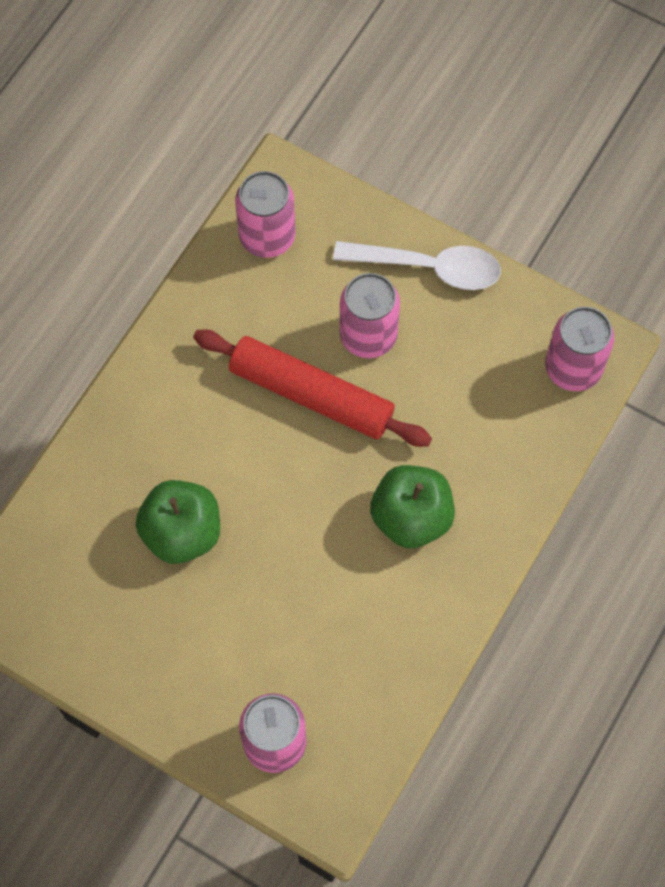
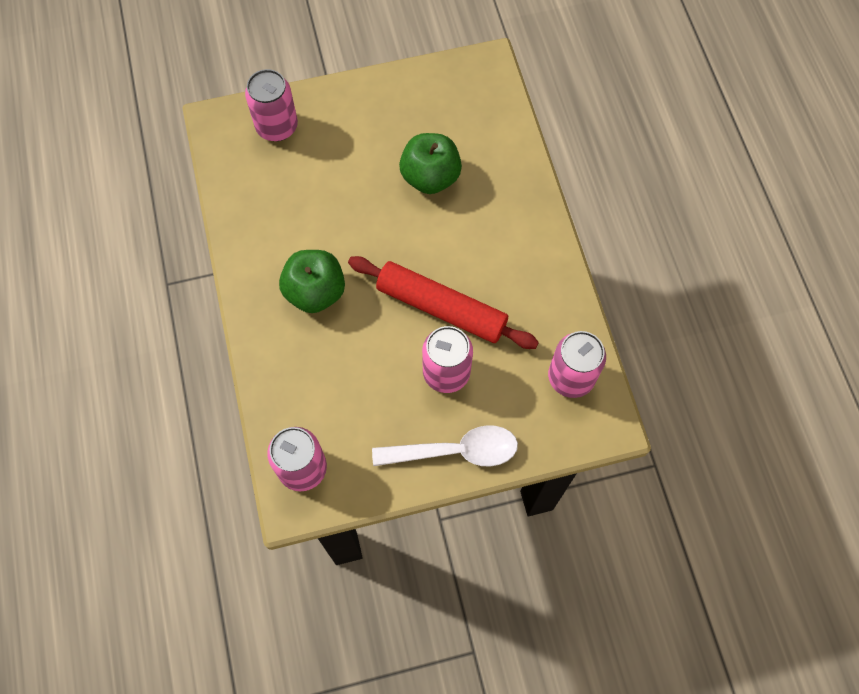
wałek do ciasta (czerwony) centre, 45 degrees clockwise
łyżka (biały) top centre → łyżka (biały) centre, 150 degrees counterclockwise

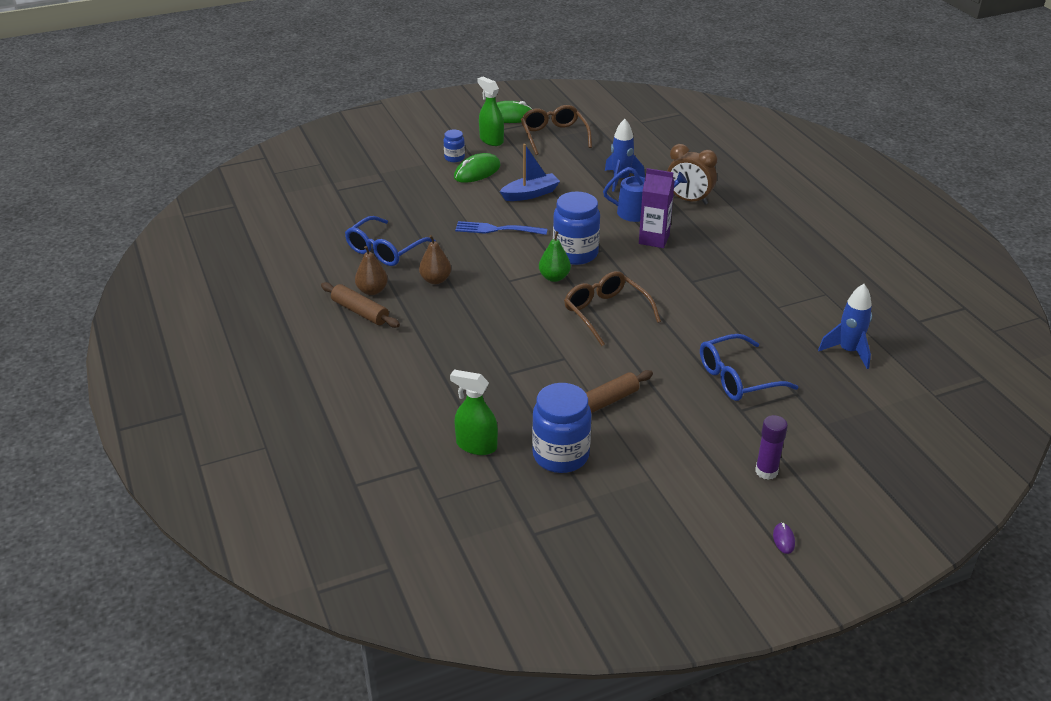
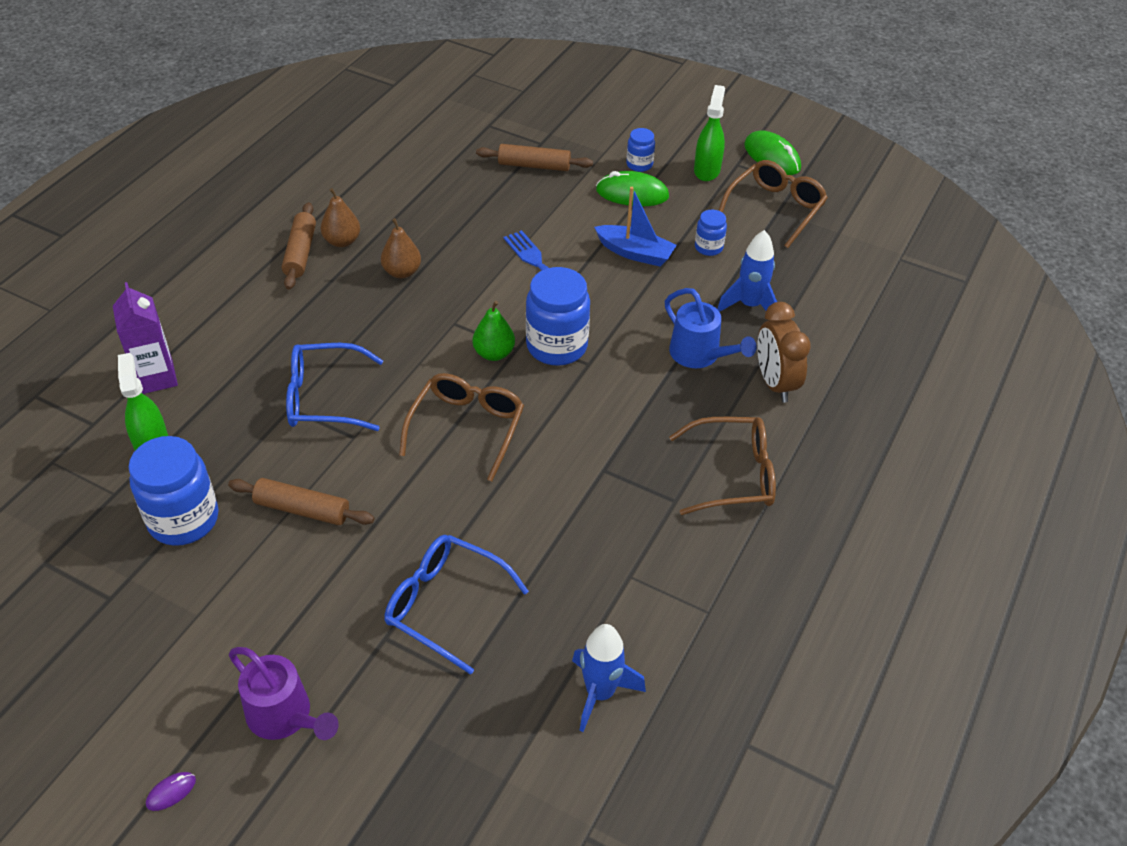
karton mleka (fioletowy) top centre → karton mleka (fioletowy) middle left, moved
klej w sztyfcie (fioletowy) middle right → konewka (fioletowy) bottom left
okulary (niebieski) (1st from left) centre → okulary (niebieski) (1st from left) middle left, moved
- → wałek do ciasta (brązowy) (3rd from left) top centre
- → okulary (brązowy) (2nd from left) centre
- → słoik (niebieski) (4th from left) top centre

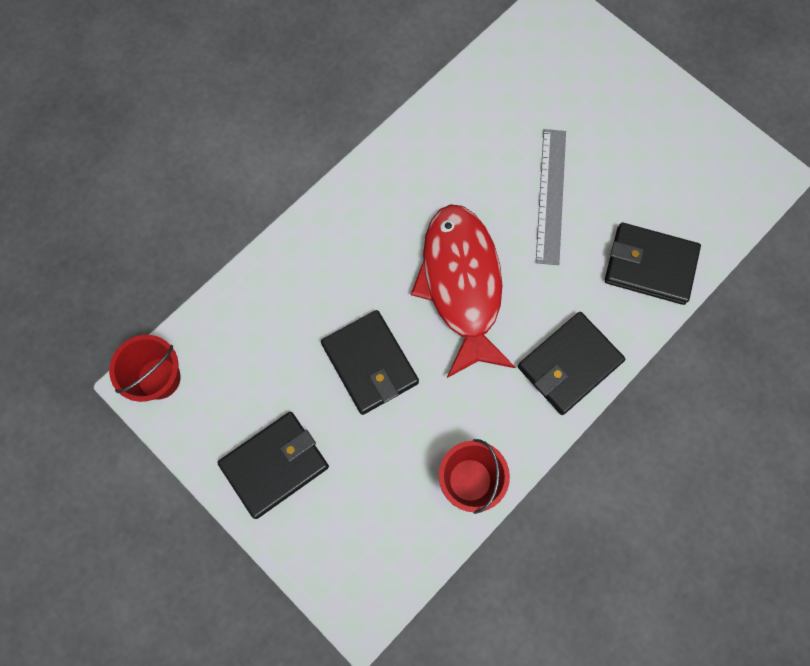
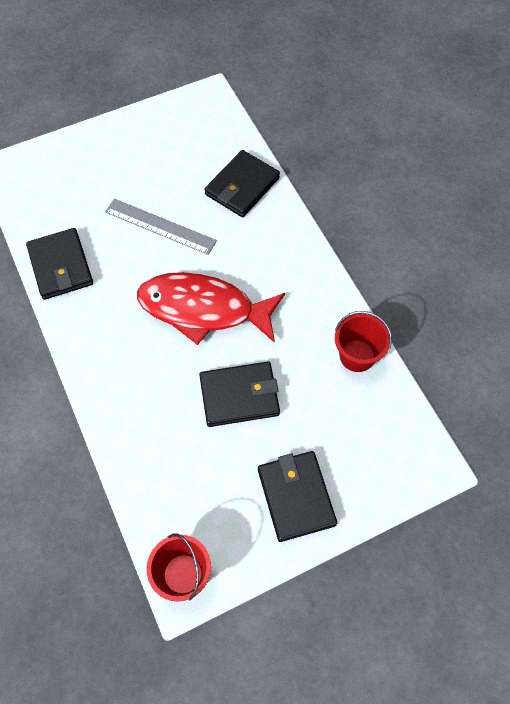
portfel (czarny) (3rd from left in the first image) middle right → portfel (czarny) (1st from left) middle left, moved

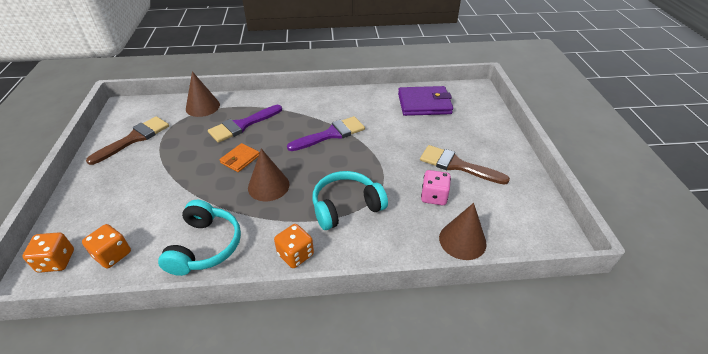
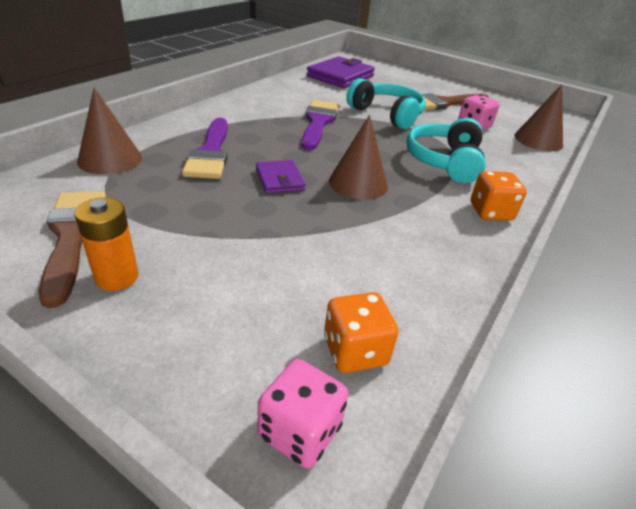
- → bateria (pomarańczowy) middle left
portfel (pomarańczowy) centre → portfel (fioletowy) (1st from left) centre
kostka do gry (pomarańczowy) (1st from left) bottom left → kostka do gry (różowy) (1st from left) bottom centre
słuchawki (turkusowy) (1st from left) bottom left → słuchawki (turkusowy) (1st from left) top centre, moved

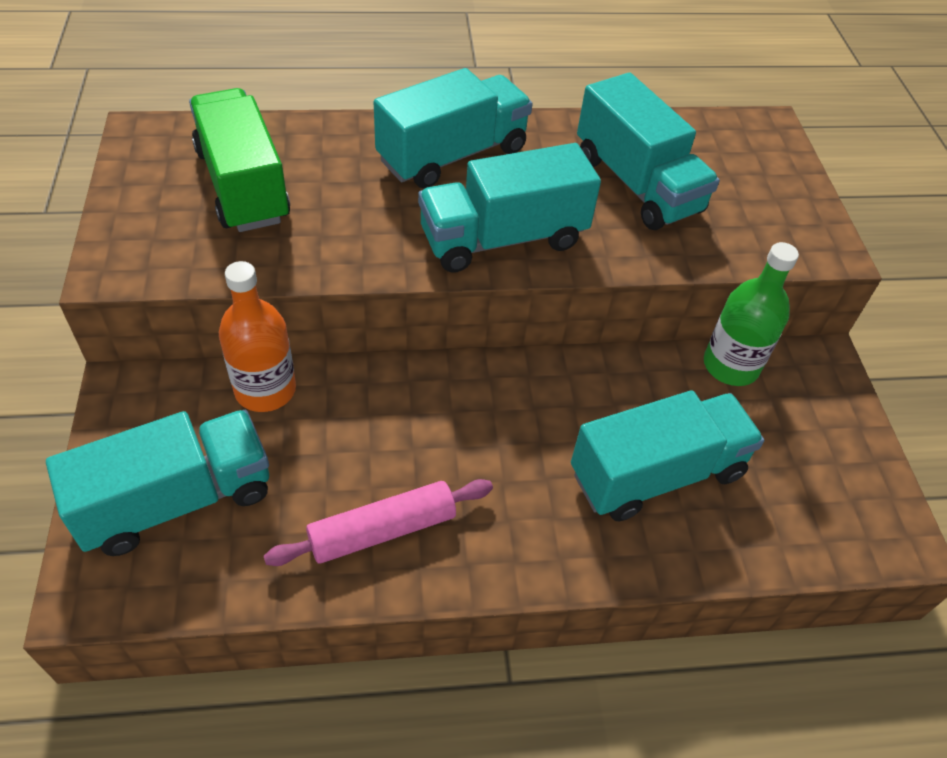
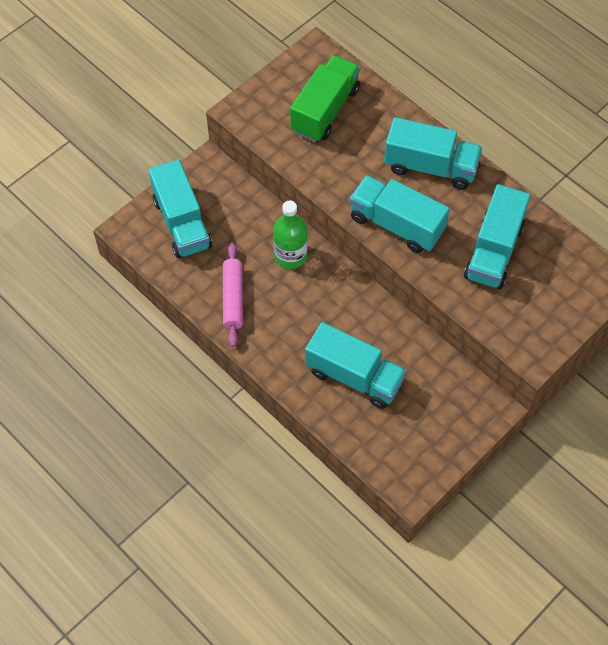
ciężarówka (turkusowy) (1st from left) middle left → ciężarówka (turkusowy) (1st from left) top left, 45 degrees clockwise
wałek do ciasta (różowy) bottom centre → wałek do ciasta (różowy) centre, 60 degrees clockwise
butelka (zielony) middle right → butelka (zielony) centre, moved
butelka (pomarańczowy) middle left → -

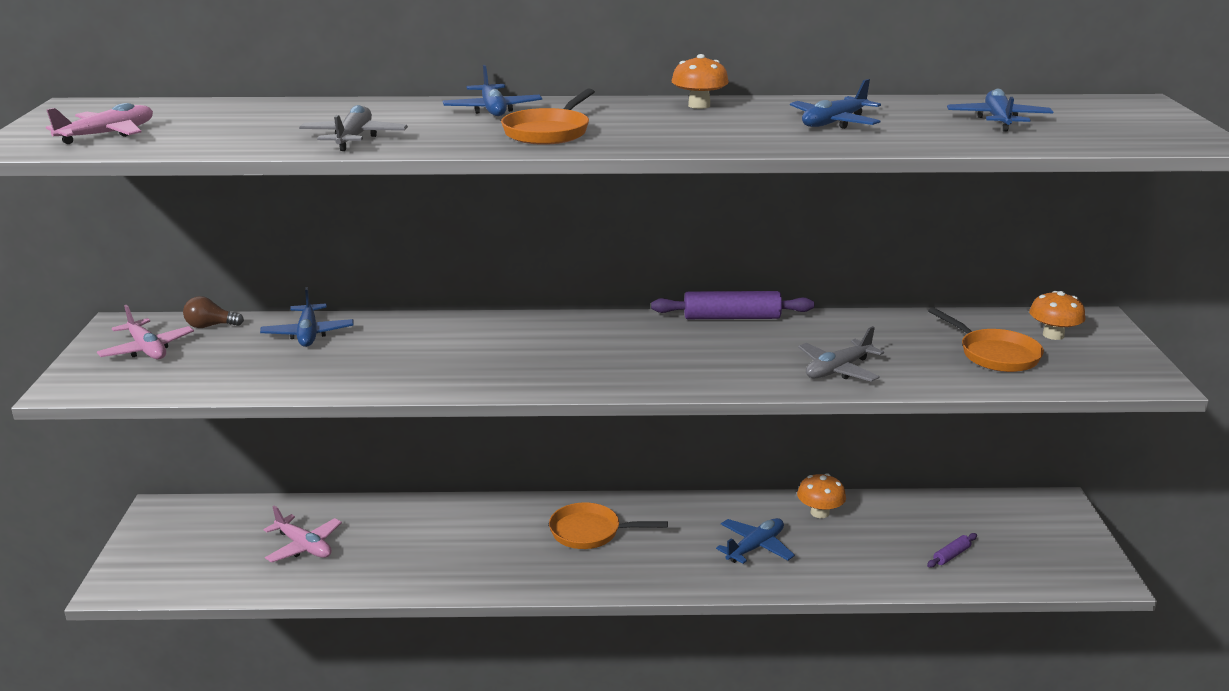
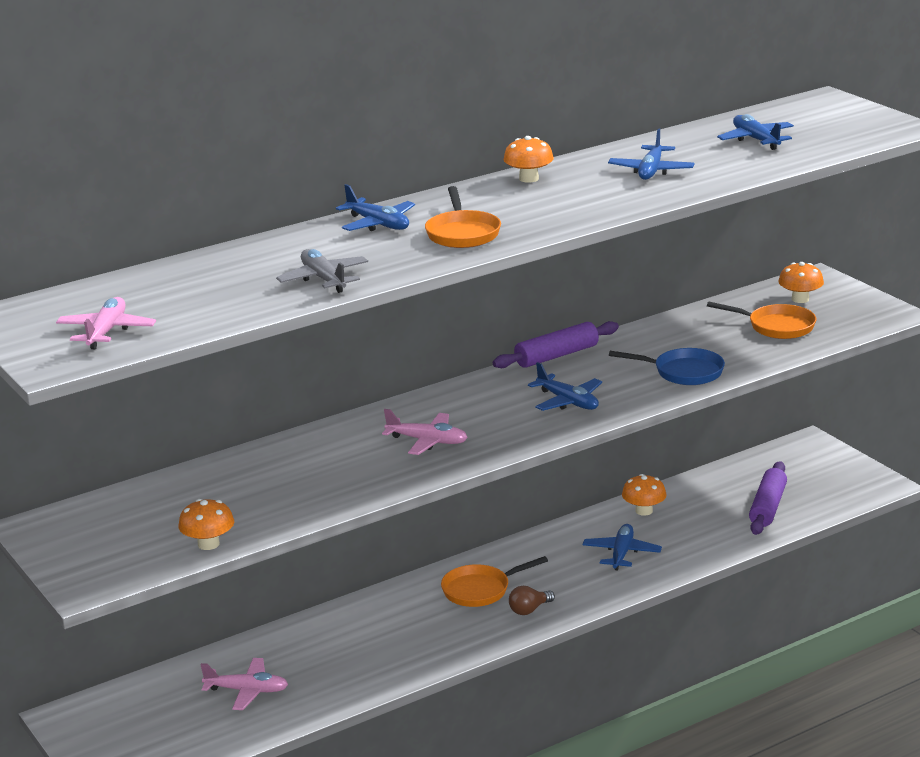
- → grzyb (pomarańczowy) (1st from left) bottom left
samolot (różowy) (2nd from left in the first image) middle left → samolot (różowy) (3rd from left) centre, moved
żarówka (brązowy) middle left → żarówka (brązowy) bottom centre, moved
samolot (niebieski) (1st from left in the first image) middle left → samolot (niebieski) (2nd from left) centre, moved
samolot (szary) (2nd from left) middle right → patelnia (niebieski) middle right
wałek do ciasta (fioletowy) (2nd from left) bottom right → wałek do ciasta (fioletowy) (2nd from left) middle right, x2.02

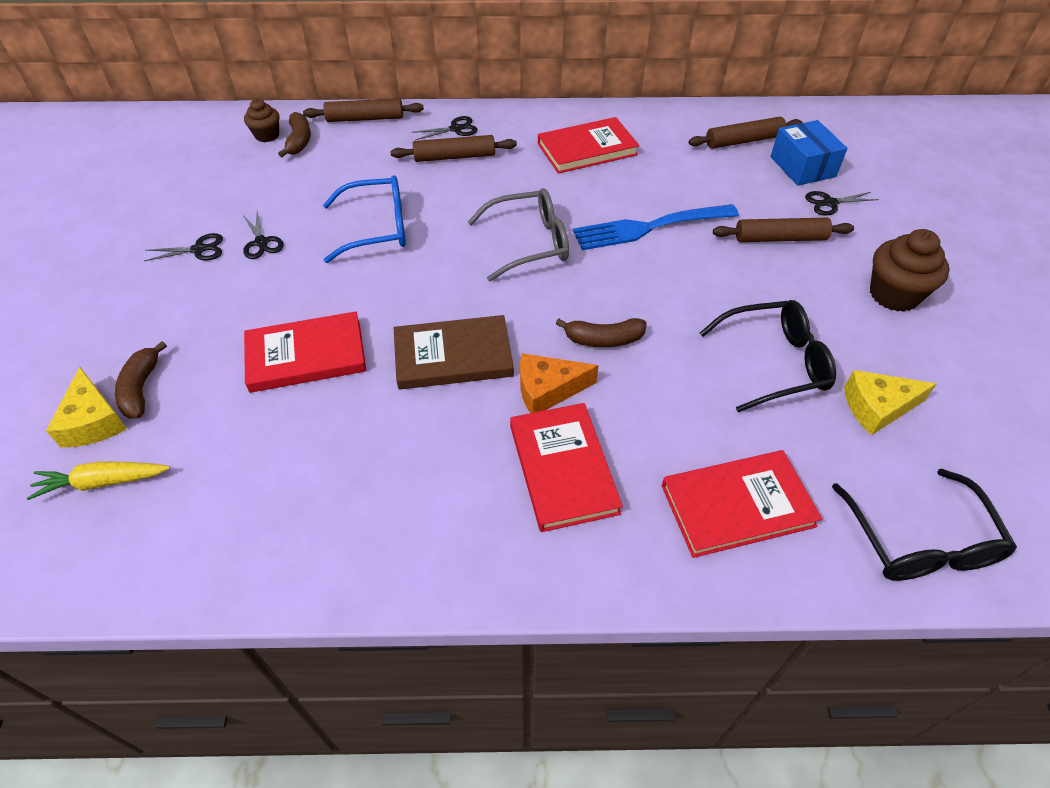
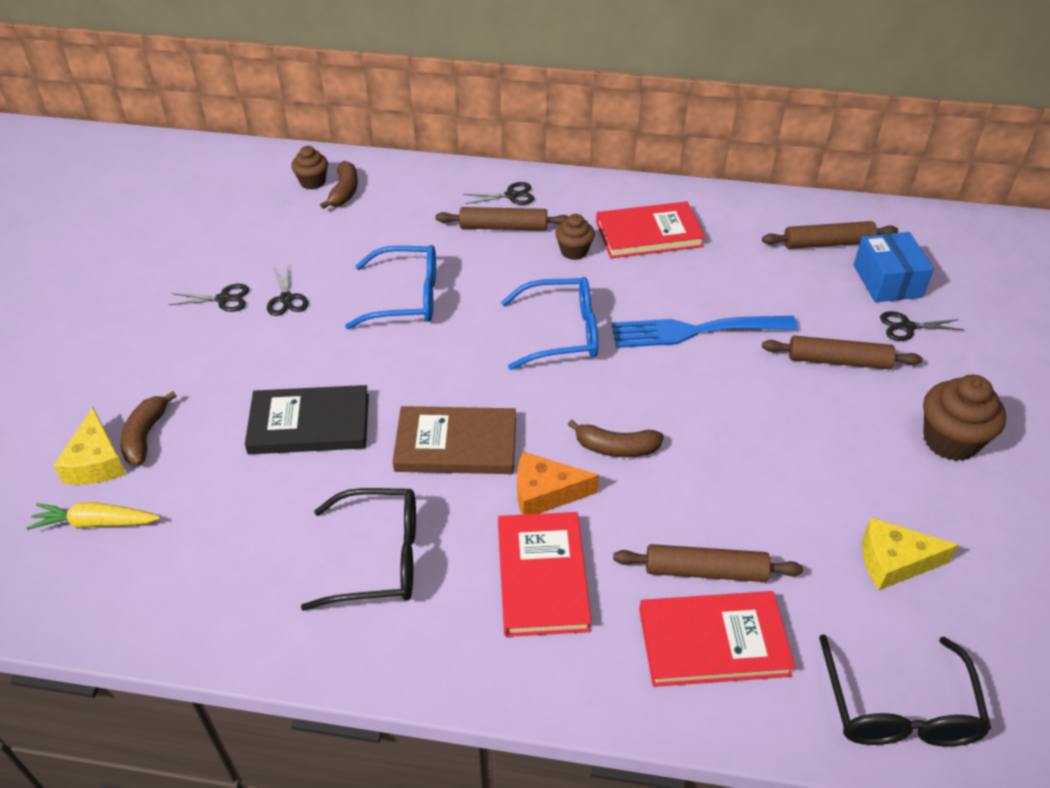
książka (czerwony) (1st from left) middle left → książka (czarny) middle left
okulary (czarny) (1st from left) middle right → okulary (czarny) (1st from left) bottom centre, moved
okulary (szary) top centre → okulary (niebieski) (2nd from left) centre
- → muffinka (brązowy) (2nd from left) top centre
wałek do ciasta (brązowy) (1st from left in the first image) top centre → wałek do ciasta (brązowy) (2nd from left) bottom right, moved

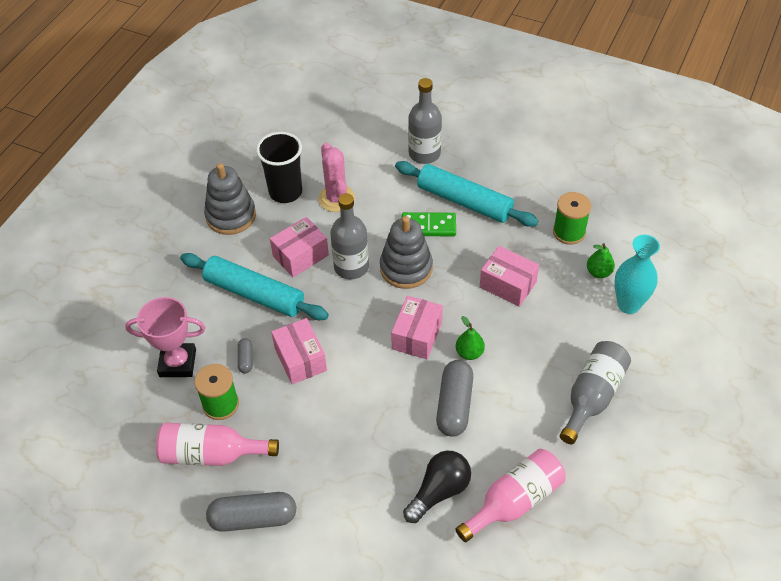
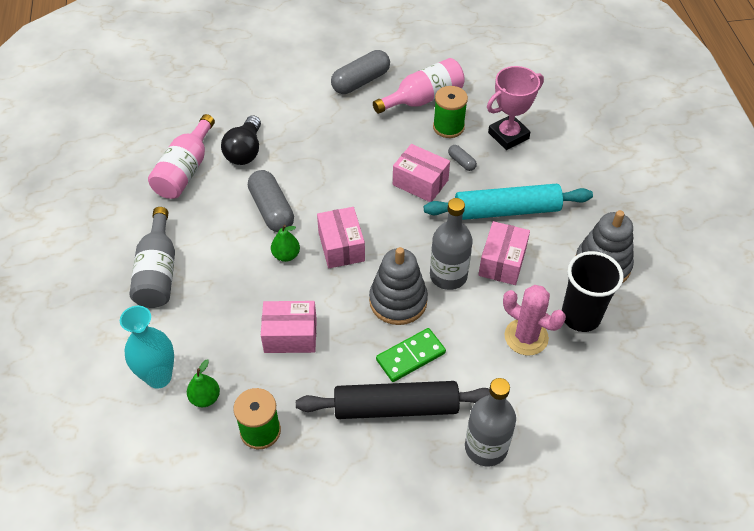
wałek do ciasta (turkusowy) (2nd from left) centre → wałek do ciasta (czarny) bottom centre

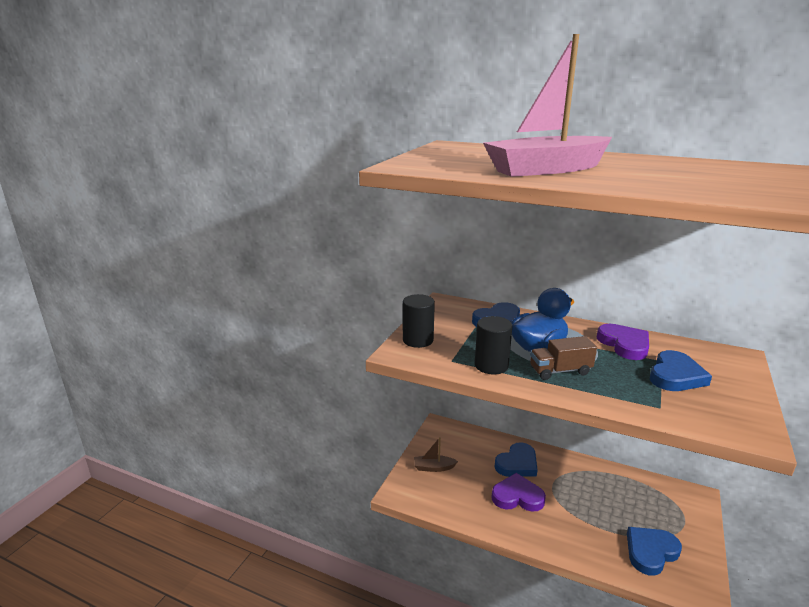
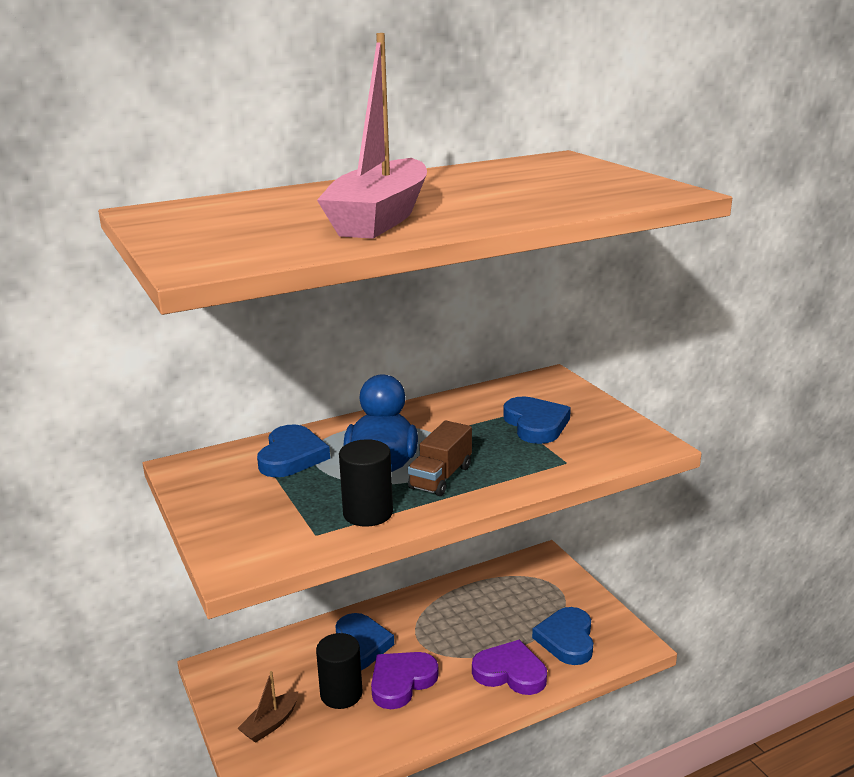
walec (czarny) (1st from left) centre → walec (czarny) (1st from left) bottom centre, moved
serce (fioletowy) (2nd from left) middle right → serce (fioletowy) (2nd from left) bottom centre, moved

